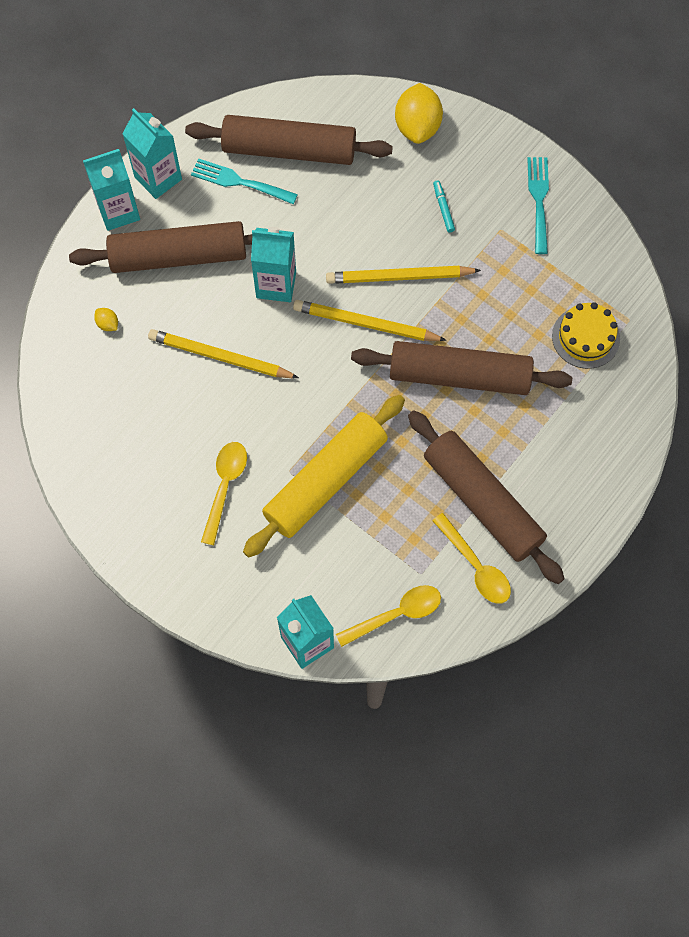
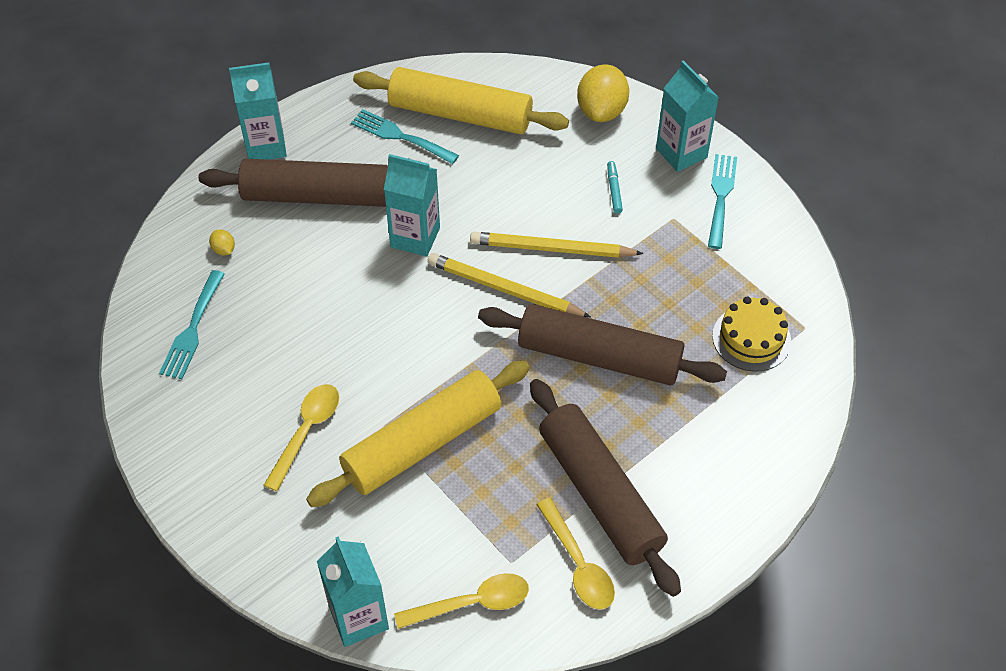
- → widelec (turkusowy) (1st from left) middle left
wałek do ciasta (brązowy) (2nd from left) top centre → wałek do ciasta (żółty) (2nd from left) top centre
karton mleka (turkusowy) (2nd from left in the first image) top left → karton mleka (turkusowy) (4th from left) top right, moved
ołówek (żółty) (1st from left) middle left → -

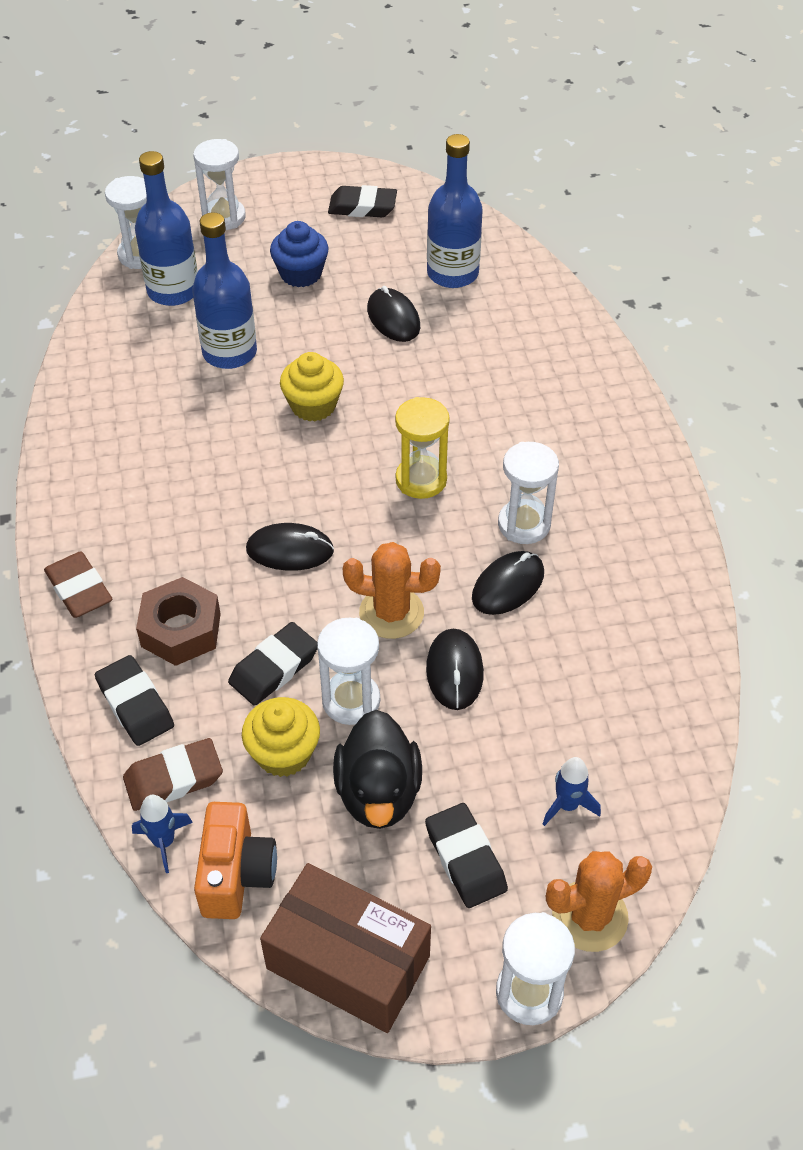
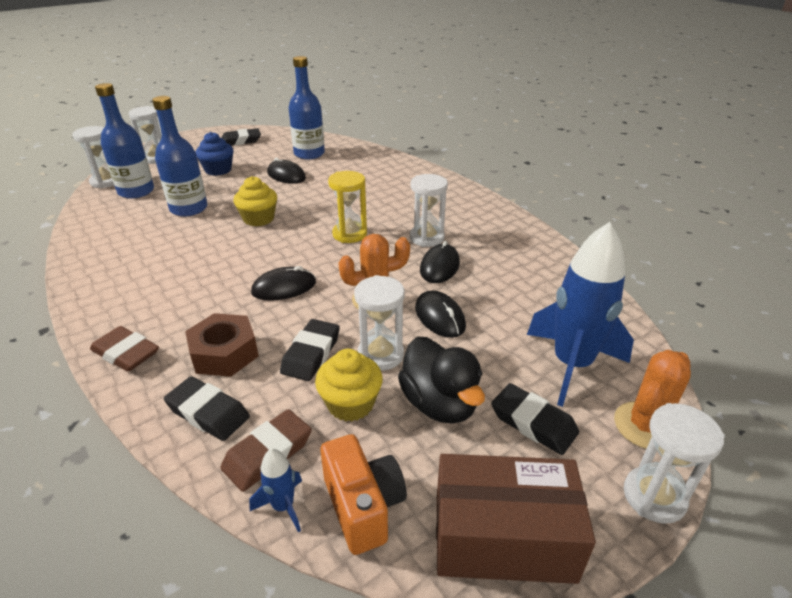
rakieta (niebieski) (2nd from left) bottom right → rakieta (niebieski) (2nd from left) middle right, x2.30

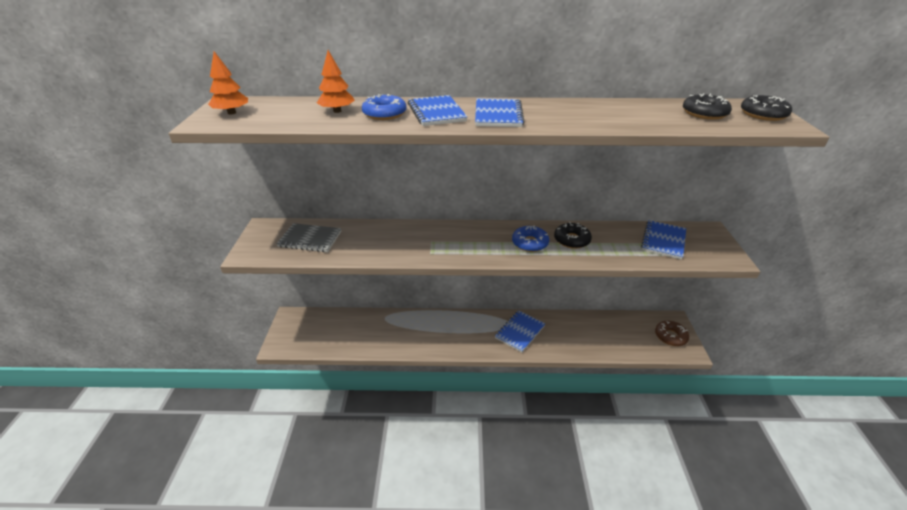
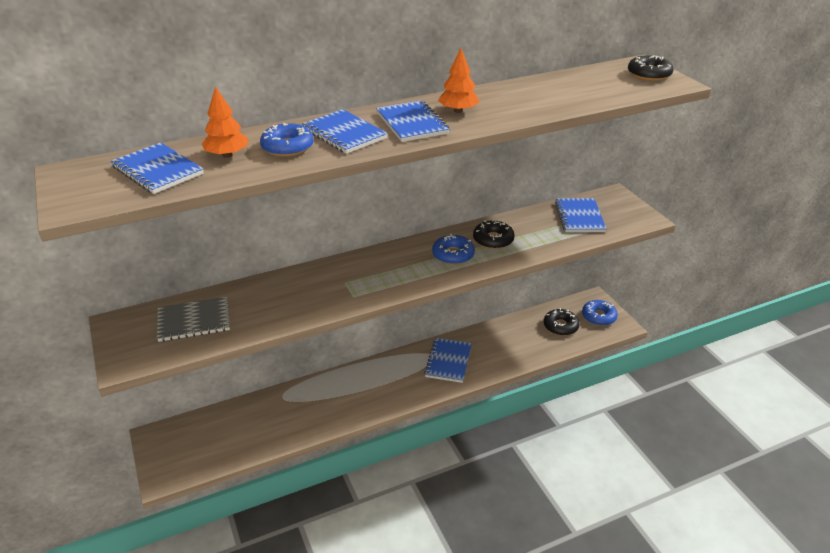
- → zeszyt (niebieski) (1st from left) top left
drzewko (pomarańczowy) (1st from left in the first image) top left → drzewko (pomarańczowy) (2nd from left) top centre, moved
donut (czarny) (2nd from left) top right → donut (czarny) (2nd from left) middle right, moved
donut (brązowy) middle right → donut (niebieski) (3rd from left) middle right

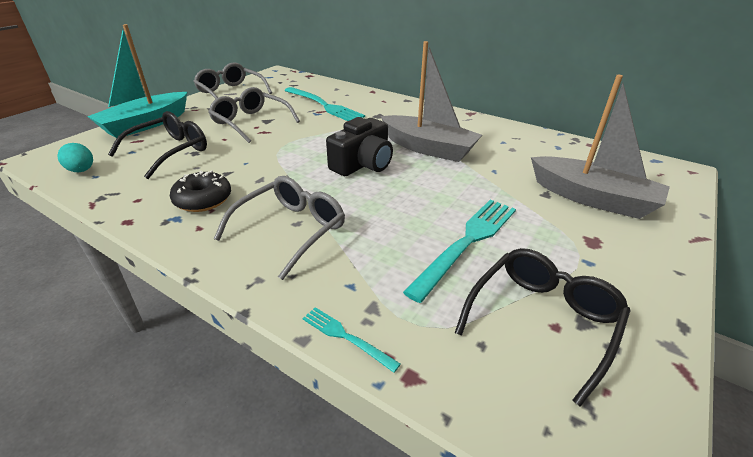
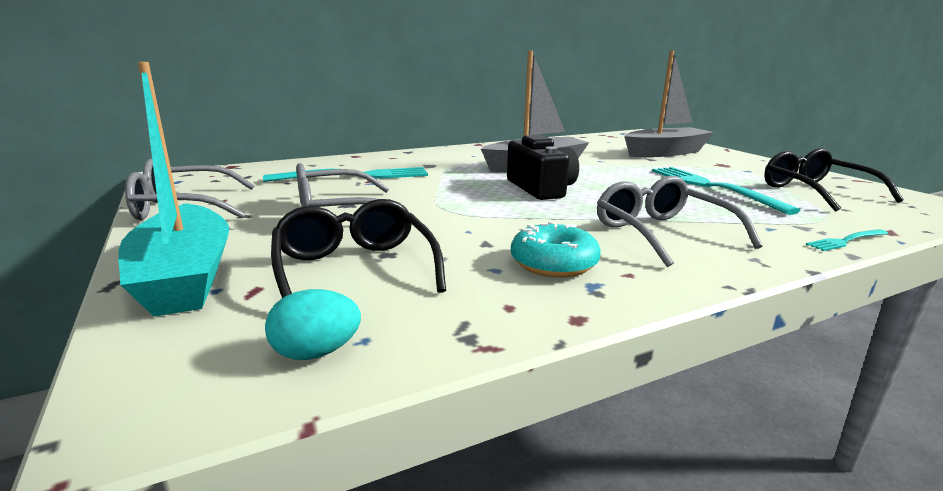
donut (czarny) middle left → donut (turkusowy) centre

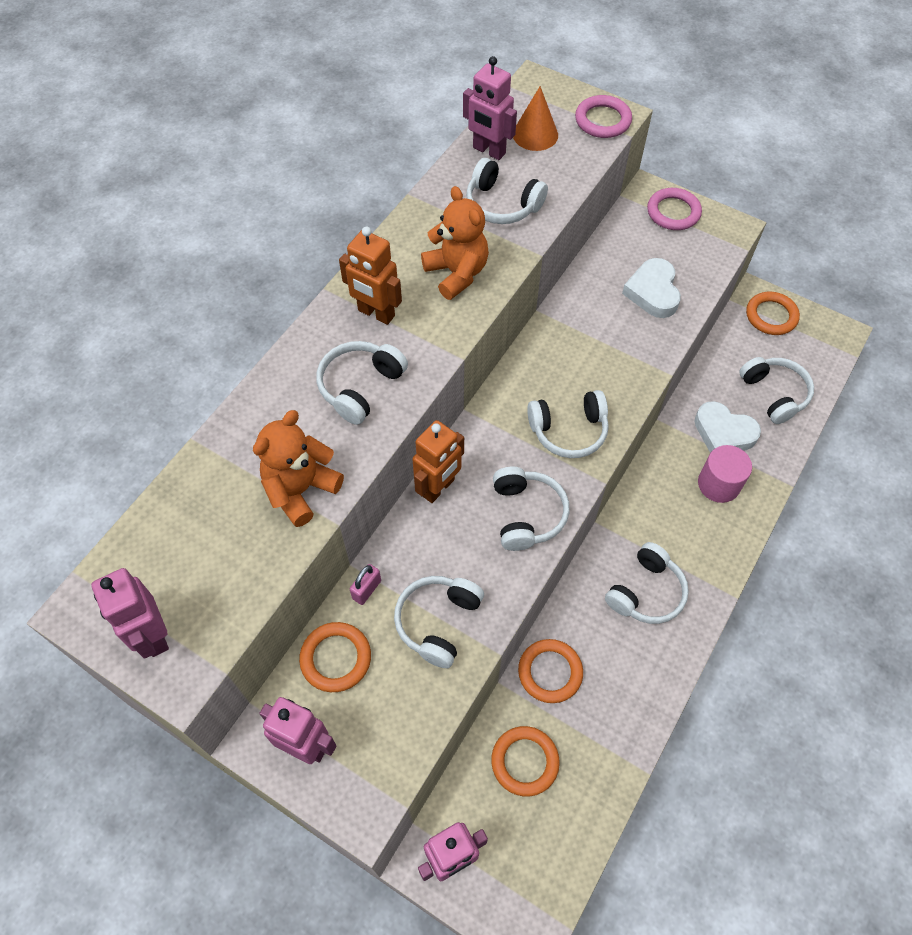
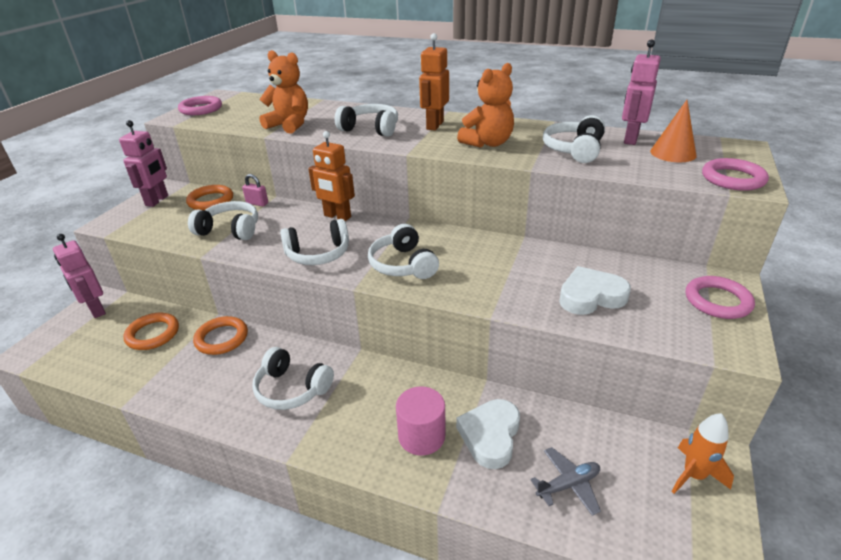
robot (różowy) (1st from left) middle left → pierścień (różowy) (1st from left) top left
słuchawki (biały) (7th from left) middle right → samolot (szary) bottom right
pierścień (pomarańczowy) (4th from left) middle right → rakieta (pomarańczowy) bottom right

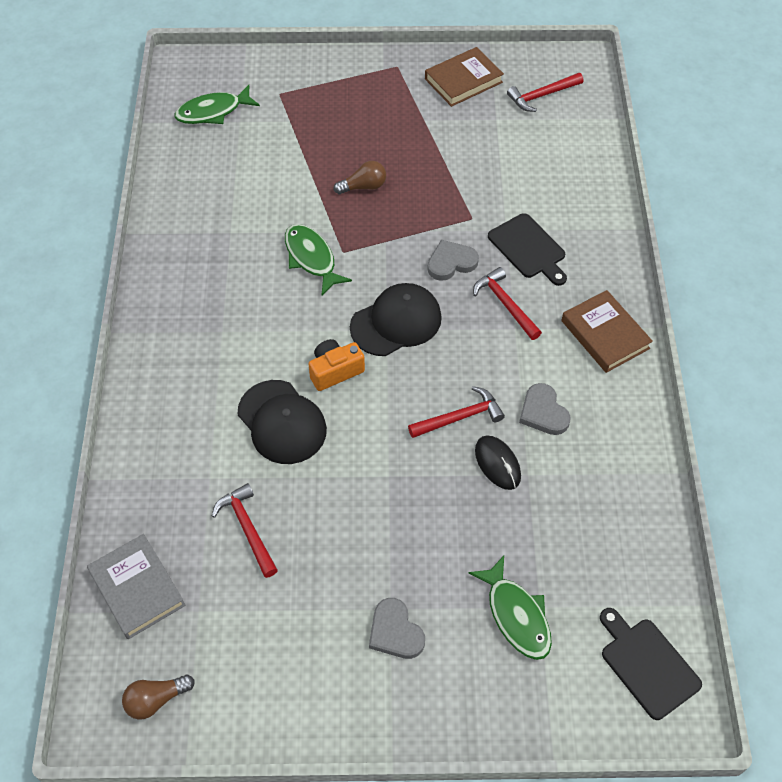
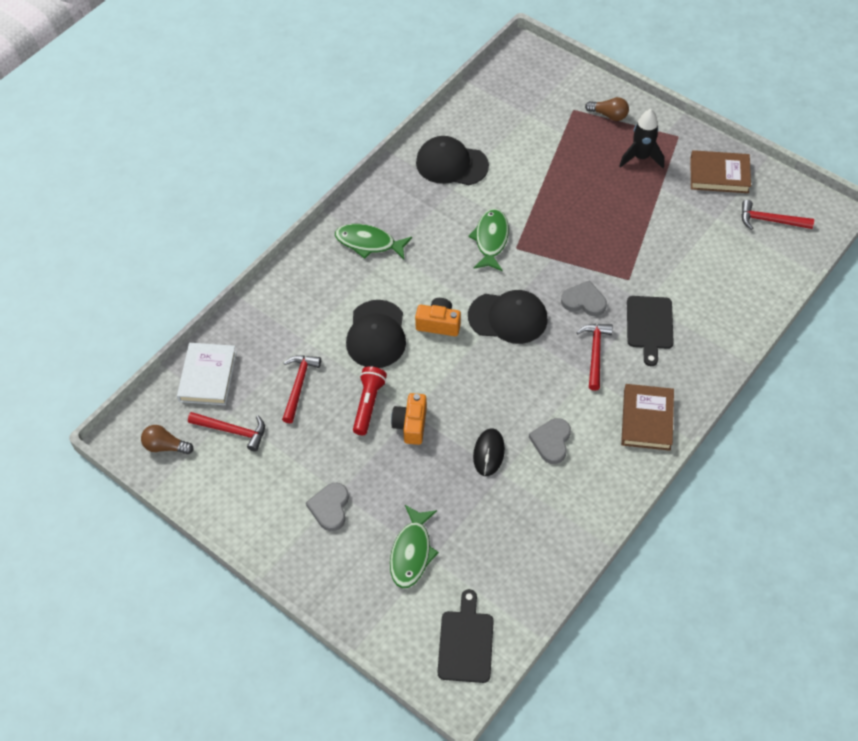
książka (szary) bottom left → książka (biały) middle left
młotek (czerwony) (2nd from left in the first image) centre → młotek (czerwony) (1st from left) middle left, moved
ryba (zielony) (1st from left) top left → ryba (zielony) (1st from left) top centre, moved
- → latarka (czerwony) centre
- → aparat fotograficzny (pomarańczowy) (1st from left) centre
- → czapka (czarny) (2nd from left) top centre
żarówka (brązowy) (2nd from left) top centre → żarówka (brązowy) (2nd from left) top right, moved
- → rakieta (czarny) top right

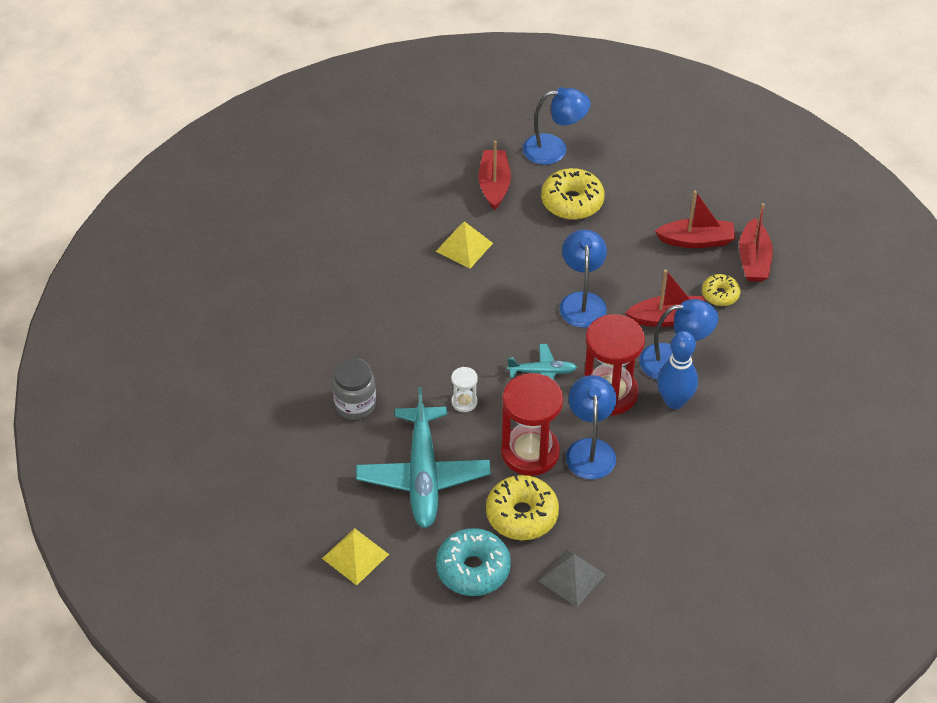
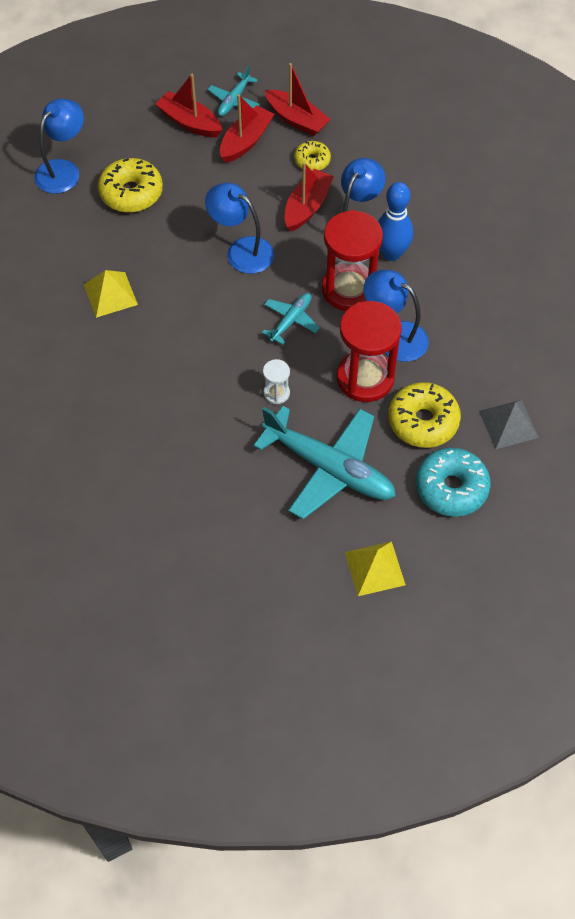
łódka (czerwony) (1st from left) top centre → łódka (czerwony) (1st from left) top left, moved
- → samolot (turkusowy) (1st from left) top centre
słoik (szary) centre → -

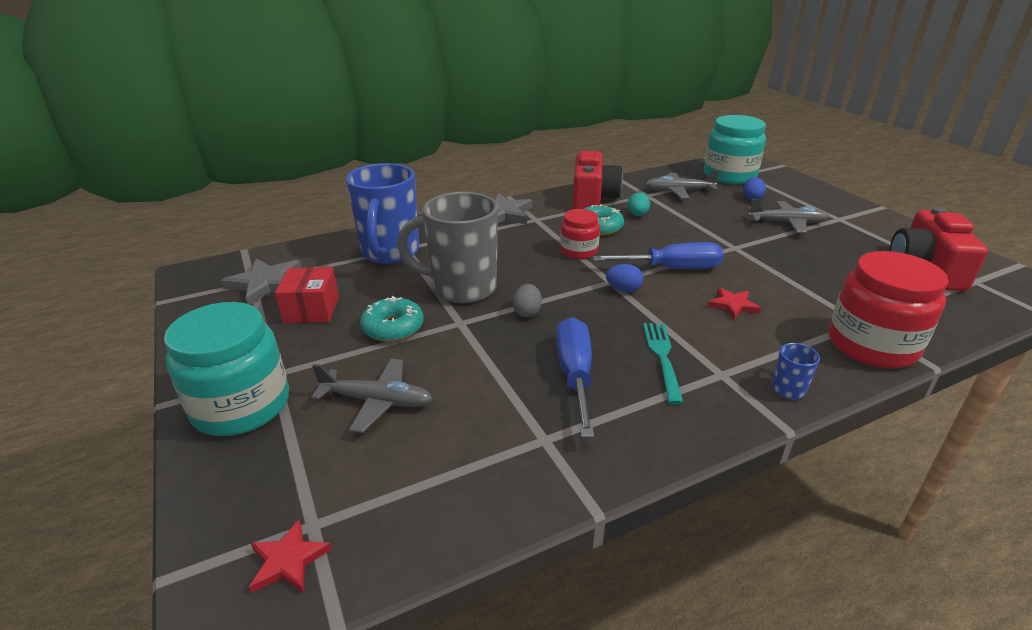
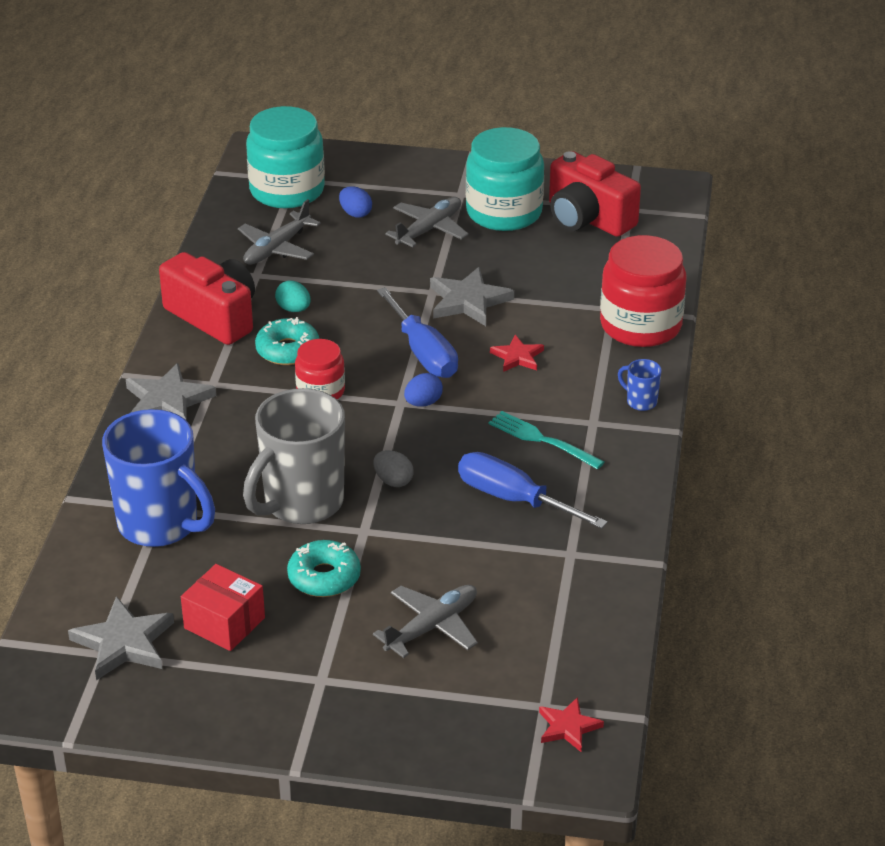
śrubokręt (niebieski) (2nd from left in the first image) centre → śrubokręt (niebieski) (1st from left) centre, 120 degrees clockwise
- → gwiazda (szary) (3rd from left) centre
słoik (turkusowy) (1st from left in the first image) middle left → słoik (turkusowy) (2nd from left) top centre, moved

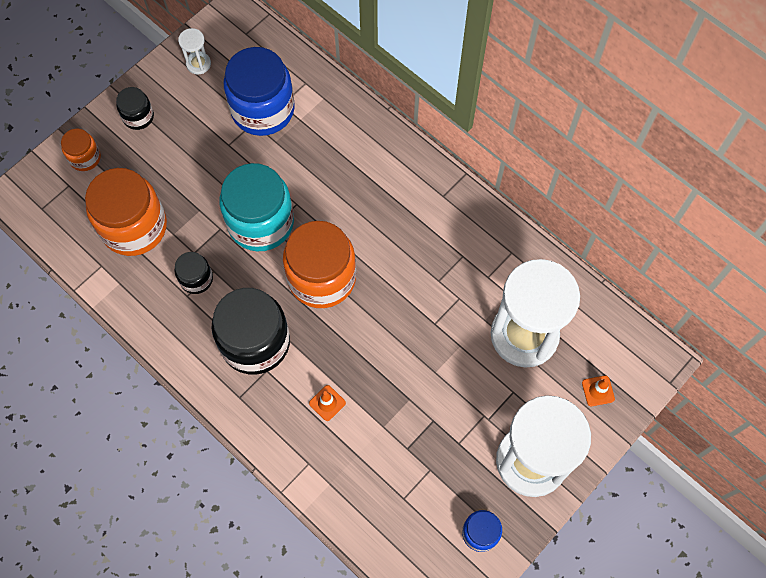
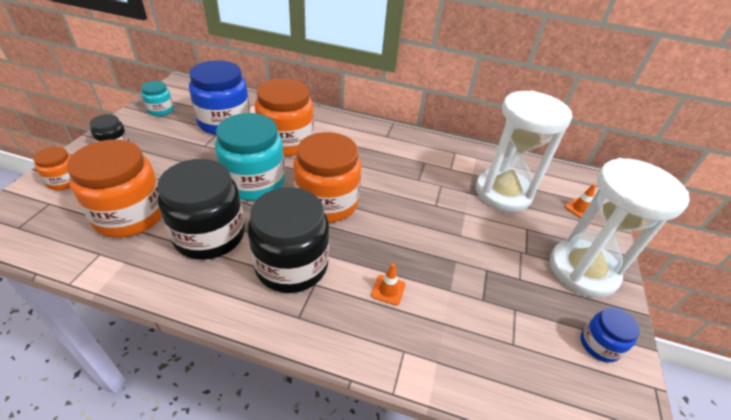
klepsydra (biały) (1st from left) top left → słoik (turkusowy) (1st from left) top left
słoik (czarny) (2nd from left) middle left, x2.03
- → słoik (pomarańczowy) (3rd from left) top centre

